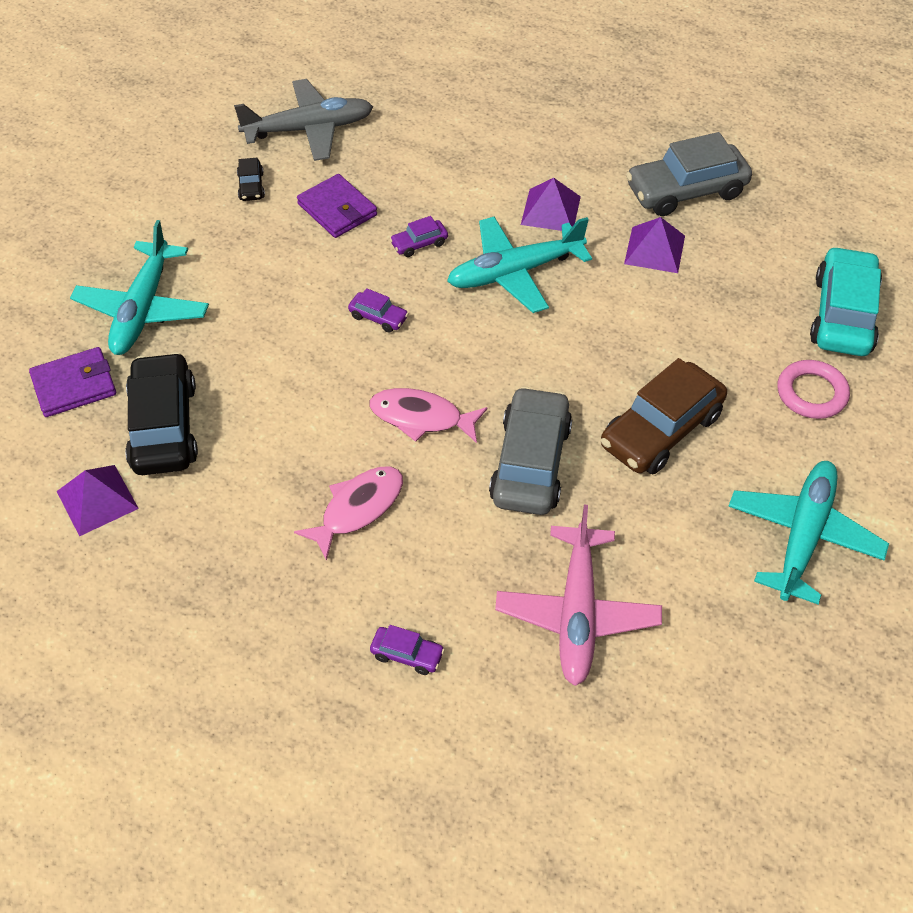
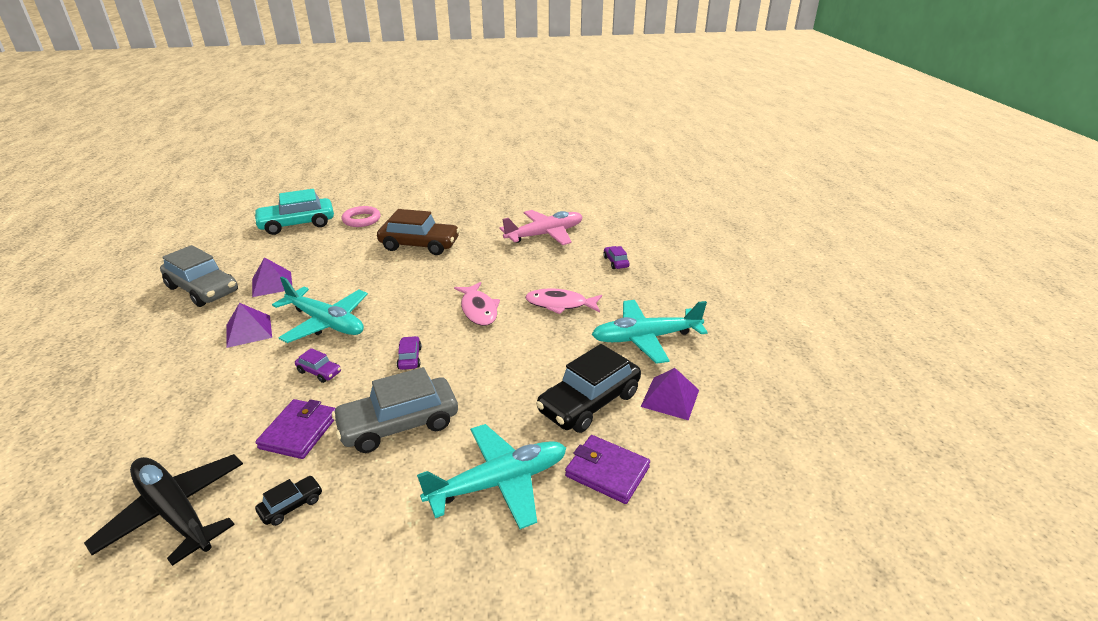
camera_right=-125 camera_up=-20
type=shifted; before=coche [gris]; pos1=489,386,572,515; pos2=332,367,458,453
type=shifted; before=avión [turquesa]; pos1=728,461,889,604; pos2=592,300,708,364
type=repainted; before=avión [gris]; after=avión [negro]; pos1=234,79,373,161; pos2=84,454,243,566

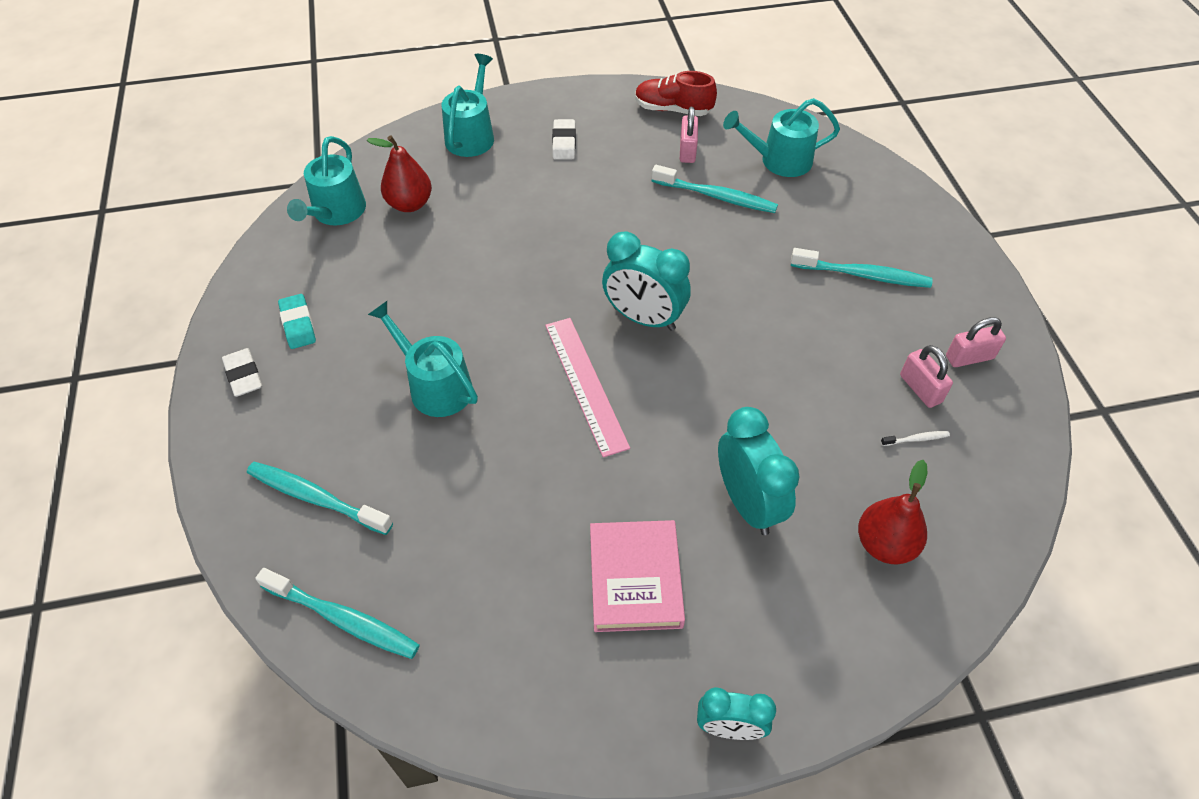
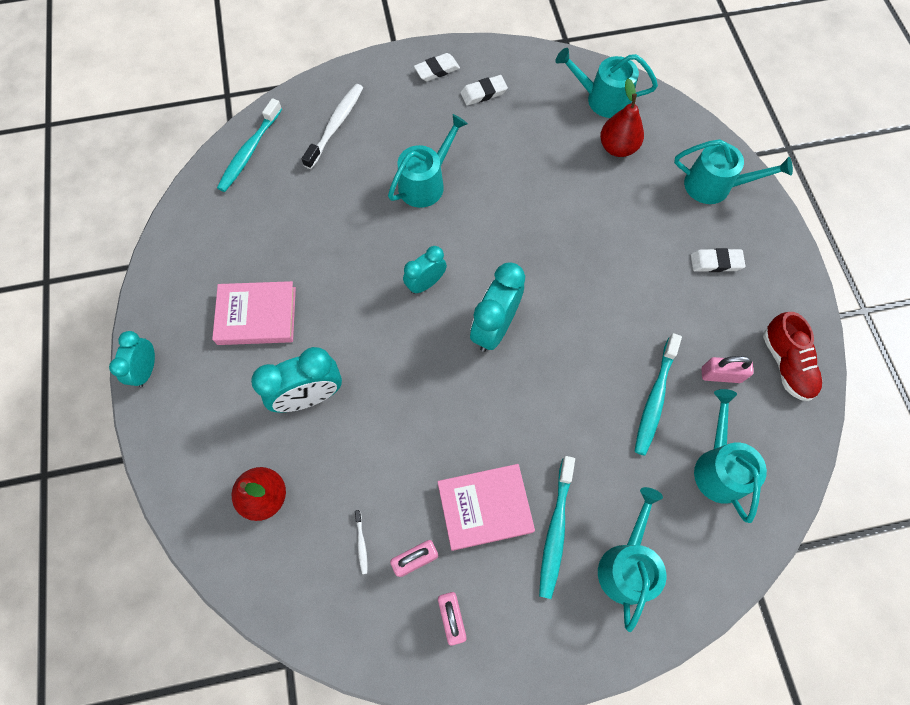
camera_right=90 camera_up=15
type=new; after=libro [rosa]; pos2=437,464,535,551
type=new; after=regadera [turquesa]; pos2=598,487,666,632
type=swapped; before=regla [rosa]; after=despertador [turquesa]; pos1=545,318,630,457; pos2=403,246,447,294
type=repainted; before=cepillo de dientes [turquesa]; after=cepillo de dientes [blanco]; pos1=247,462,393,535; pos2=302,84,363,169
type=repainted; before=goma de borrar [turquesa]; after=goma de borrar [blanco]; pos1=278,294,316,349; pos2=460,75,508,106
type=rotated; before=zapato [rojo]; pos1=635,71,717,116; pos2=763,312,823,401; turn=150

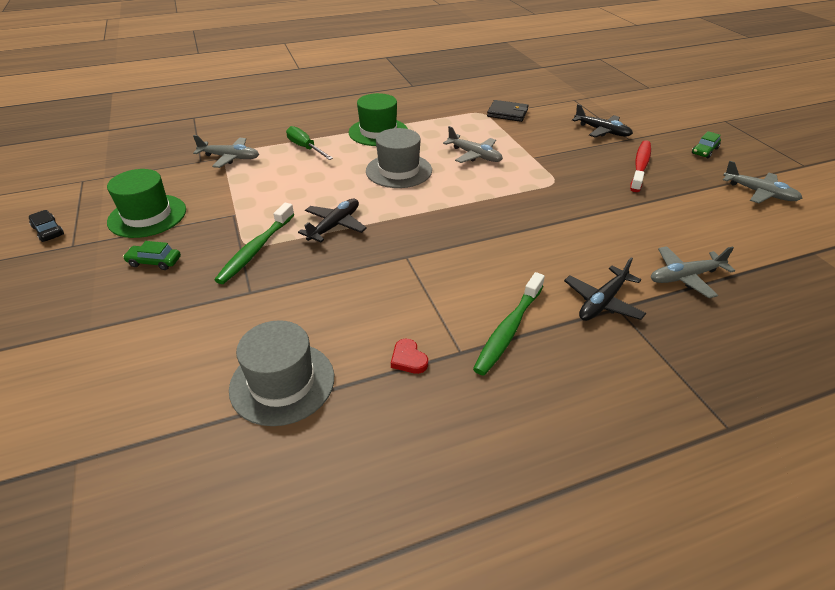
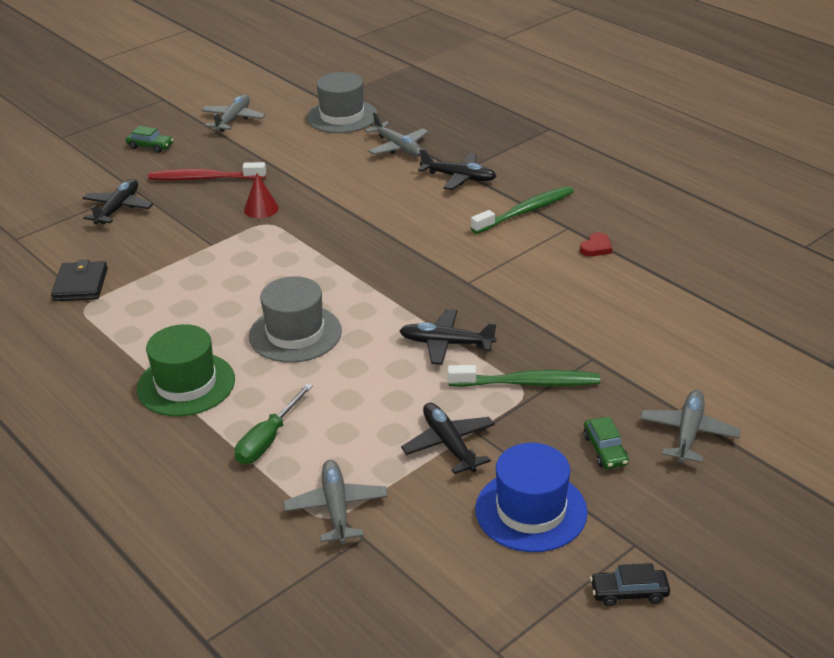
camera_right=-110 camera_up=-5
type=new; after=cono [rojo]; pos2=244,173,279,218
type=new; after=avión [negro]; pos2=401,403,495,474
type=shifted; before=sombrero [gris]; pos1=229,320,334,426; pos2=307,72,378,133
type=shifted; before=avión [gris]; pos1=443,126,503,163; pos2=640,390,741,463
type=repainted; before=sombrero [verde]; after=sombrero [azul]; pos1=107,169,186,238; pos2=475,443,588,552
type=rotated; before=coche [negro]; pos1=29,210,64,242; pos2=590,563,670,606; turn=60
type=rotated; before=cepillo de dientes [verde]; pos1=473,272,545,376; pos2=471,186,574,234; turn=-45

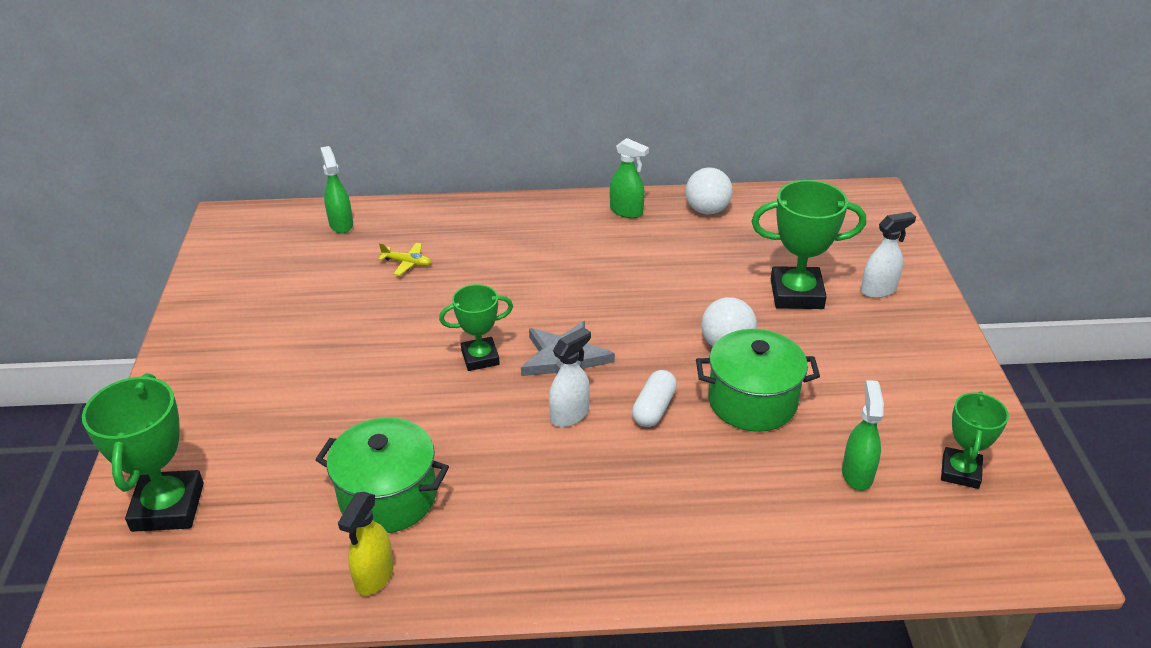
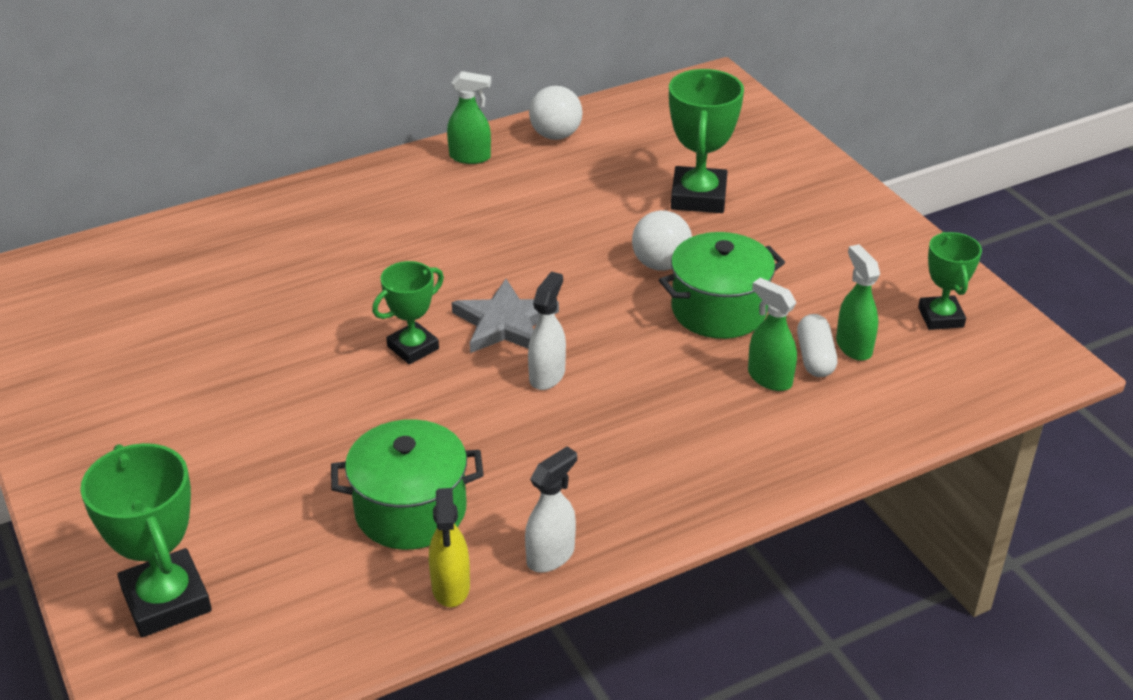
camera_right=-25 camera_up=0
type=gone; before=avión [amarillo]; pos1=378,243,432,276
type=shifted; before=pulverizador [verde]; pos1=320,146,353,233; pos2=748,278,797,391
type=shifted; before=cápsula [blanco]; pos1=632,370,677,427; pos2=797,314,837,377
type=shifted; before=pulverizador [blanco]; pos1=861,212,916,298; pos2=525,446,577,572
type=rotated; before=trofeo [verde]; pos1=751,180,866,309; pos2=669,69,744,213; turn=-60

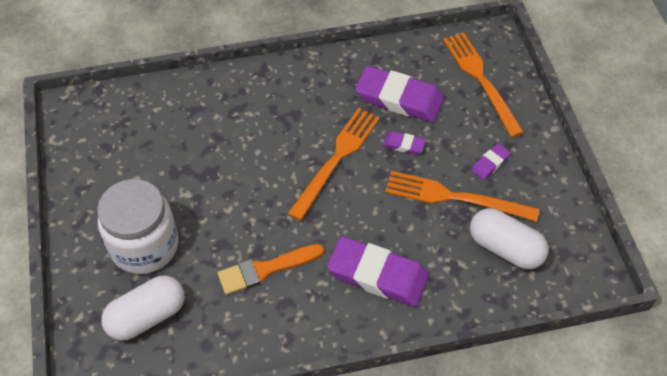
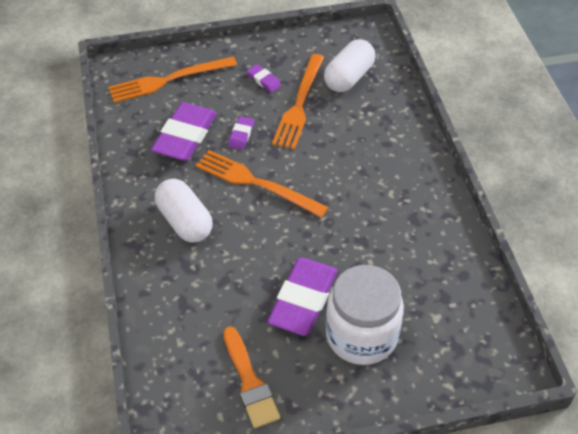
camera_right=-90 camera_up=-5
type=shifted; before=cápsula [blanco]; pos1=101,275,185,341; pos2=155,179,213,243
type=shifted; before=pincel [naranja]; pos1=218,244,324,295; pos2=223,326,280,428
type=shifted; before=goma de borrar [morado]; pos1=327,236,429,307; pos2=267,258,338,336

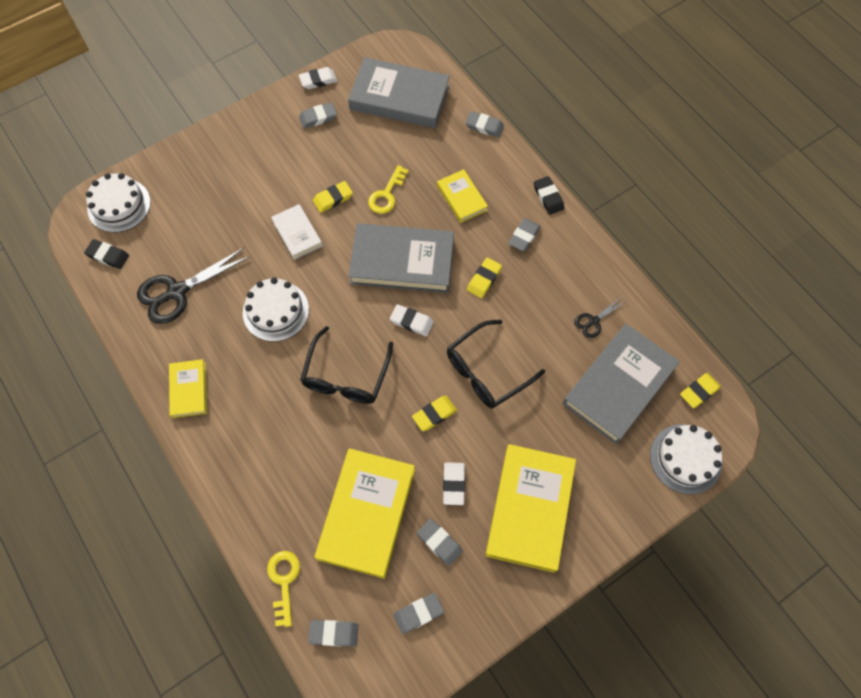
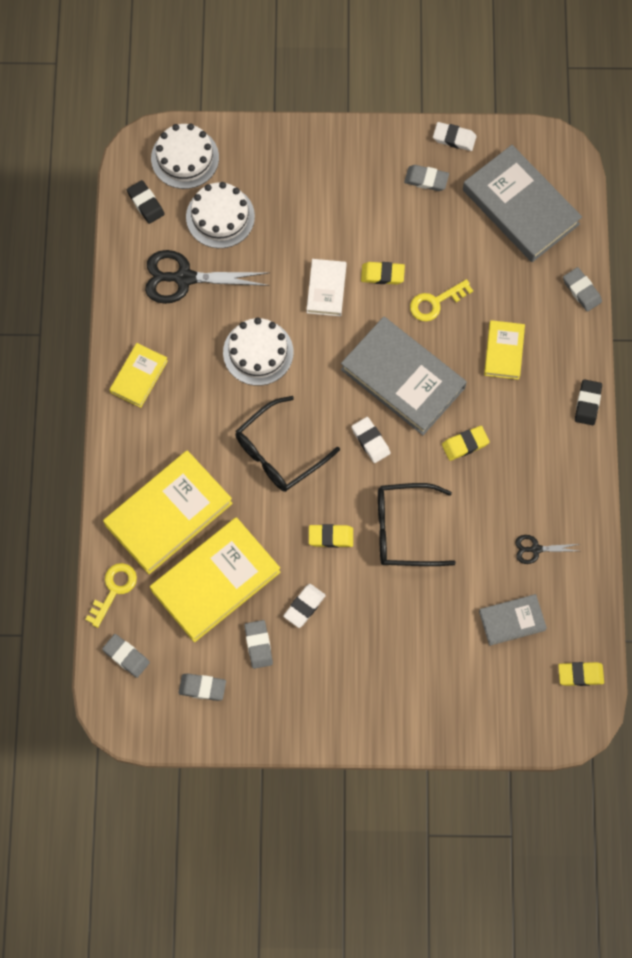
camera_right=35 camera_up=5
type=gone; before=goma de borrar [gris]; pos1=508,218,541,251
type=shifted; before=libro [amarillo]; pos1=485,444,576,573; pos2=103,450,233,574
type=shifted; before=tarta [blanco]; pos1=650,424,722,494; pos2=186,182,255,248
type=scaled; before=libro [gris]; pos1=563,324,680,444; pos2=479,594,547,646; scale=0.52

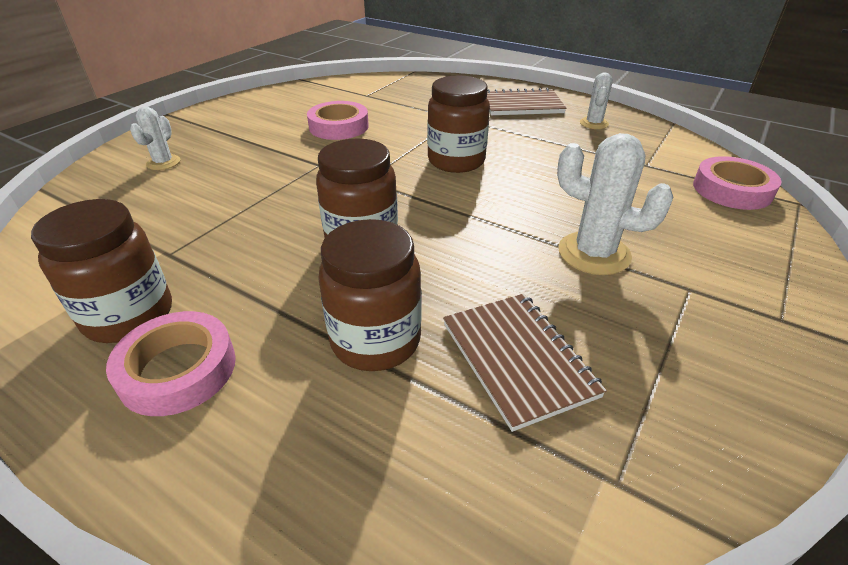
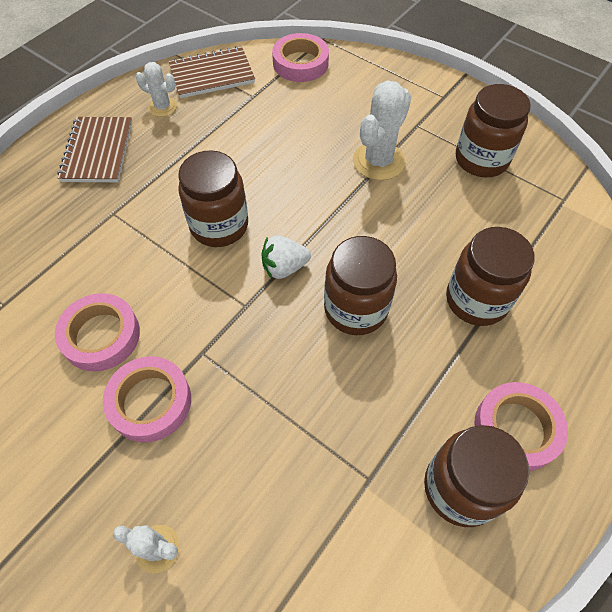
camera_right=-85 camera_up=20
type=new; after=cinta adhesiva [rosa]; pos2=103,356,191,443
type=new; after=fresa [blanco]; pos2=261,236,311,279
type=new; after=tarro [marrón]; pos2=456,84,531,177
type=shifted; before=cuaderno [marrón]; pos1=443,293,607,432; pos2=169,46,255,98

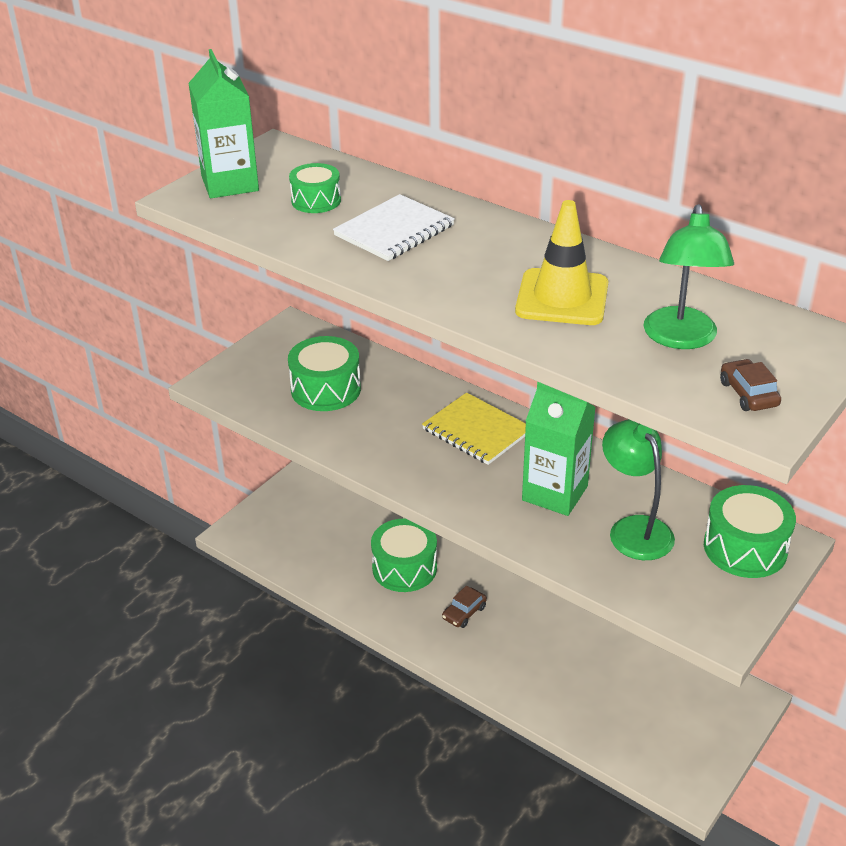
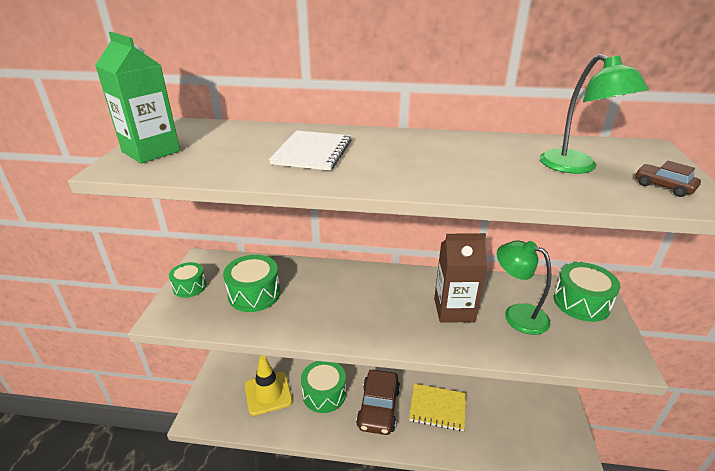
camera_right=-30 camera_up=-5
type=shifted; before=tambor [verde]; pos1=289,163,341,213; pos2=169,262,206,298
type=shifted; before=cuaderno [amarillo]; pos1=422,392,526,465; pos2=409,384,466,431
type=shifted; before=cono de tráfico [amarillo]; pos1=515,200,608,325; pos2=245,355,292,416
type=repainted; before=cartón de leche [verde]; after=cartón de leche [marrón]; pos1=522,382,596,516; pos2=434,233,487,323
type=scaled; before=coche [marrón]; pos1=442,586,487,628; pos2=356,370,400,435; scale=2.12

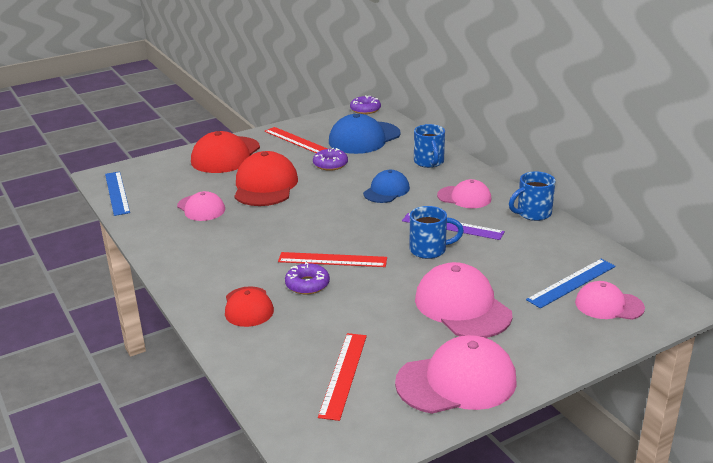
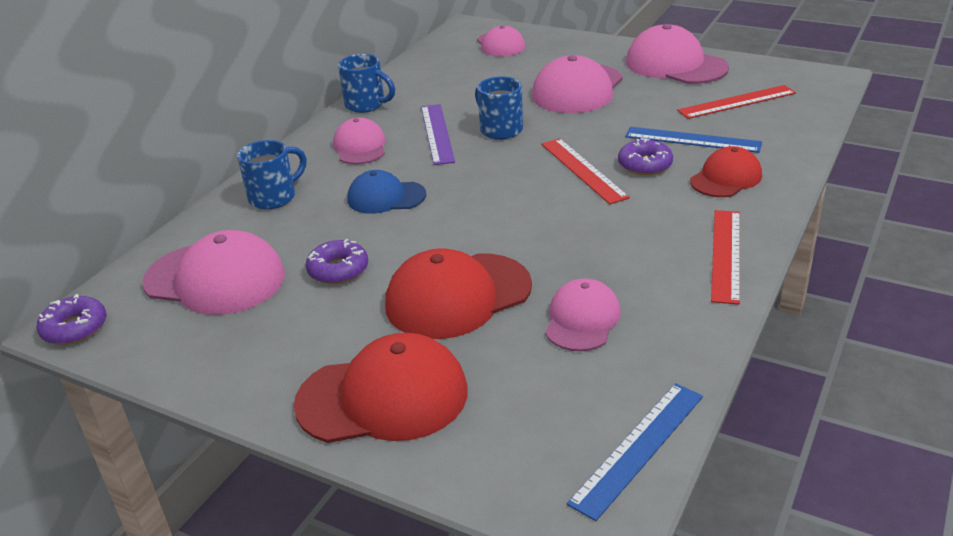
camera_right=-120 camera_up=5
type=shifted; before=regla [rojo]; pos1=264,127,328,153; pos2=711,210,740,305
type=shifted; before=regla [azul]; pos1=526,259,616,308; pos2=625,127,762,153
type=repainted; before=gorra [azul]; after=gorra [rosa]; pos1=329,114,401,154; pos2=142,230,285,315

